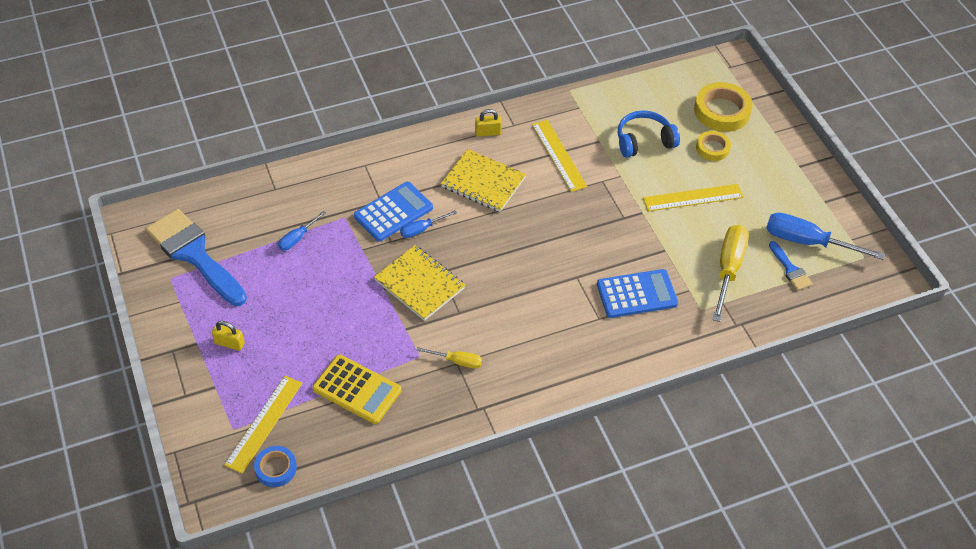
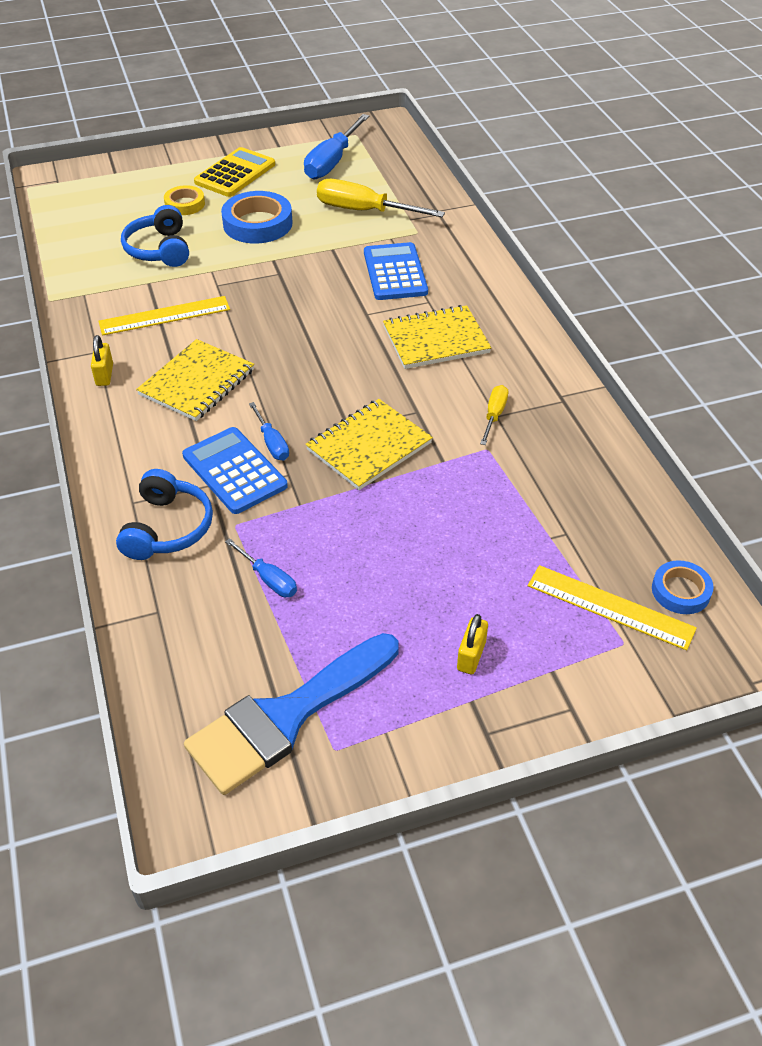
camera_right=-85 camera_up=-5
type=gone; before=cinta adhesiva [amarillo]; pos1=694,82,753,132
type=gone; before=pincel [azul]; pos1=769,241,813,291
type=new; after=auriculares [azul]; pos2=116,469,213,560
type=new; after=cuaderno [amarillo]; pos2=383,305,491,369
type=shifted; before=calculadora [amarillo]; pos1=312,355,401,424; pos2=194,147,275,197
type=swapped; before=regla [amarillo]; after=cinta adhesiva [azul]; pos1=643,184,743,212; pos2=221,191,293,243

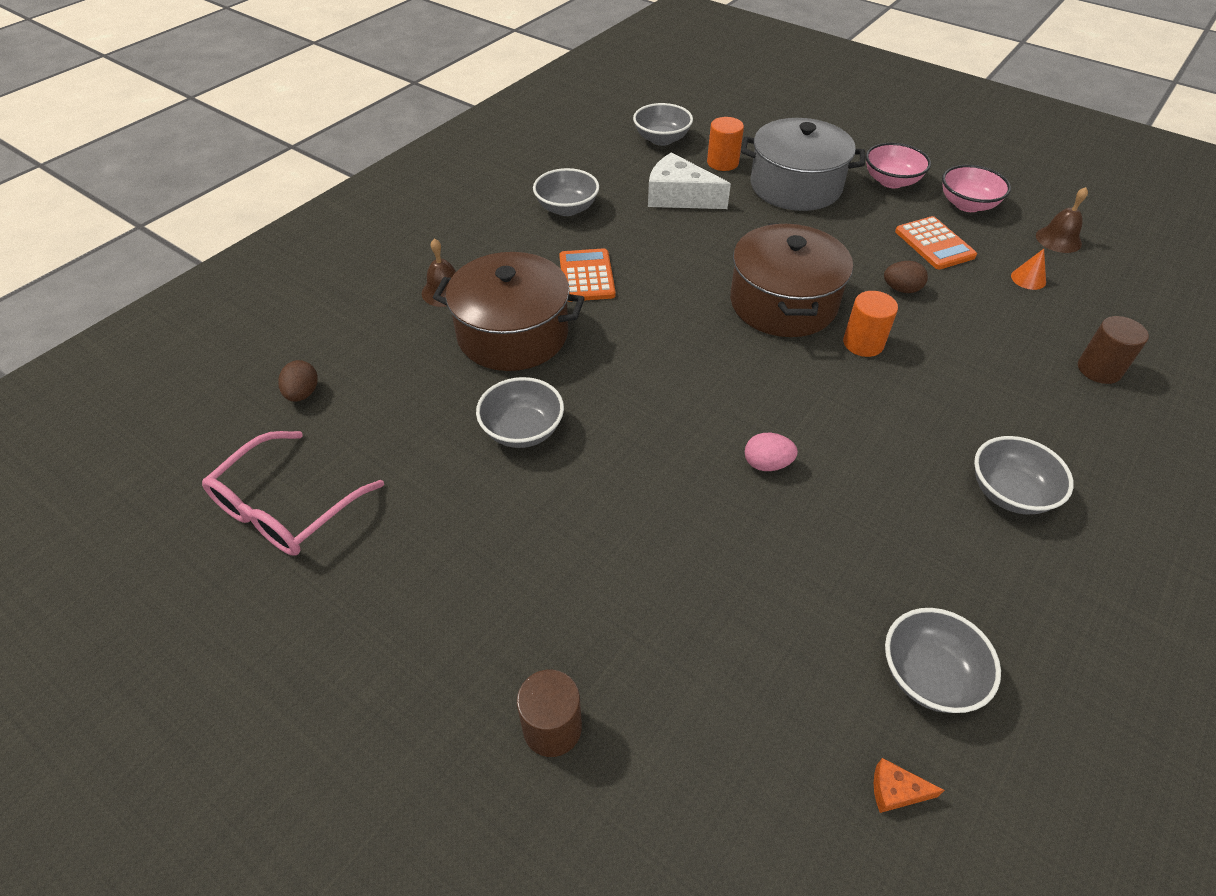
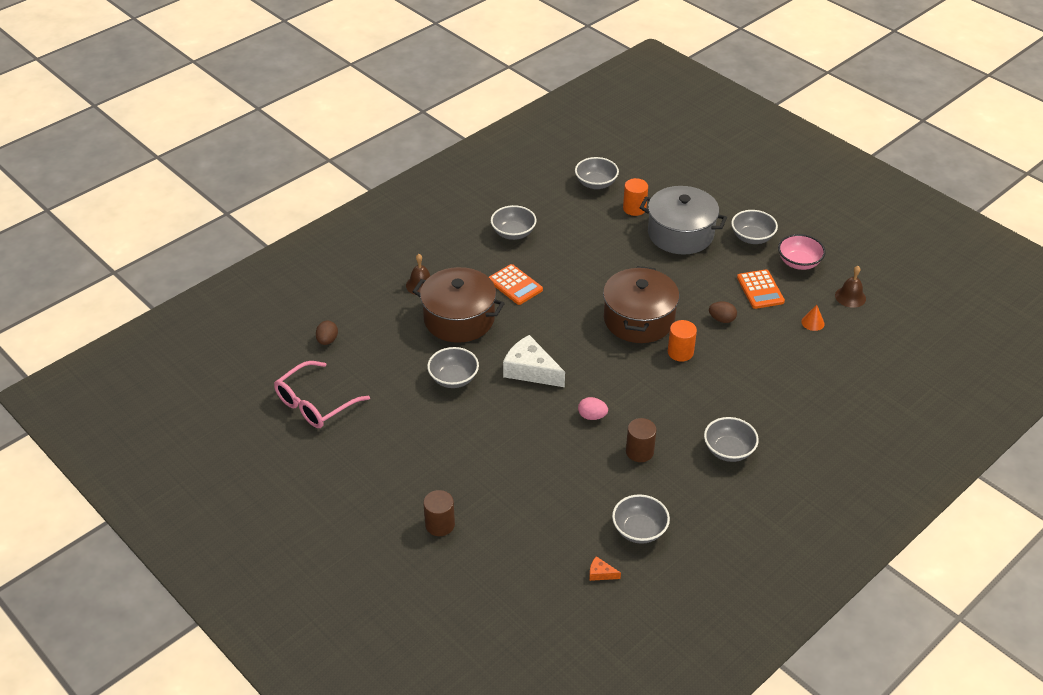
camera_right=10 camera_up=-5
type=shifted; before=queso [blanco]; pos1=648,152,731,209; pos2=503,335,565,387
type=shifted; before=cilindro [marrón]; pos1=1078,316,1149,384; pos2=626,418,657,462
type=repainted; before=cuenco [rosa]; after=cuenco [gris]; pos1=865,143,931,188; pos2=731,210,778,244
type=rotated; before=calculadora [naranja]; pos1=559,248,616,302; pos2=489,264,543,305; turn=135

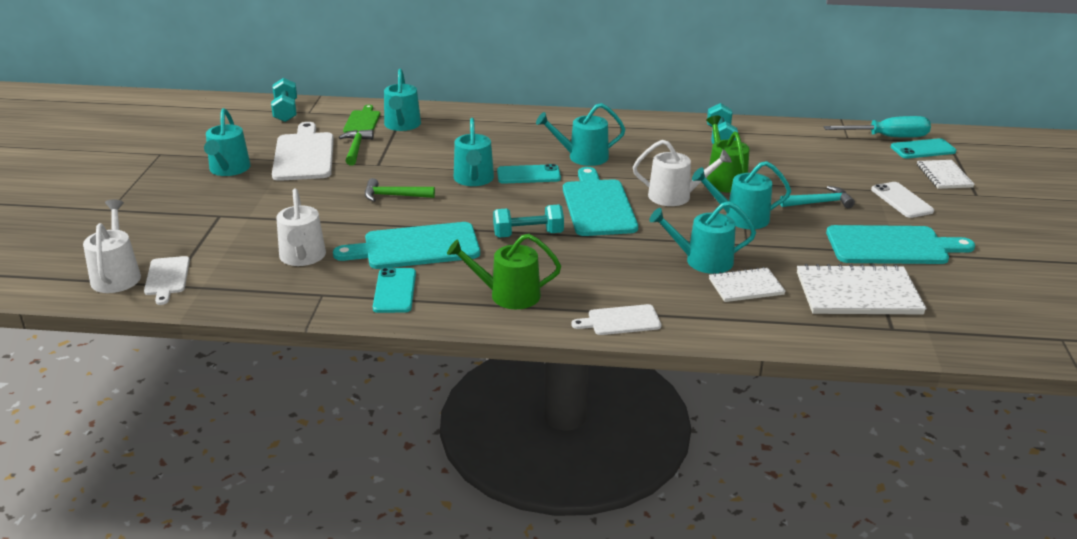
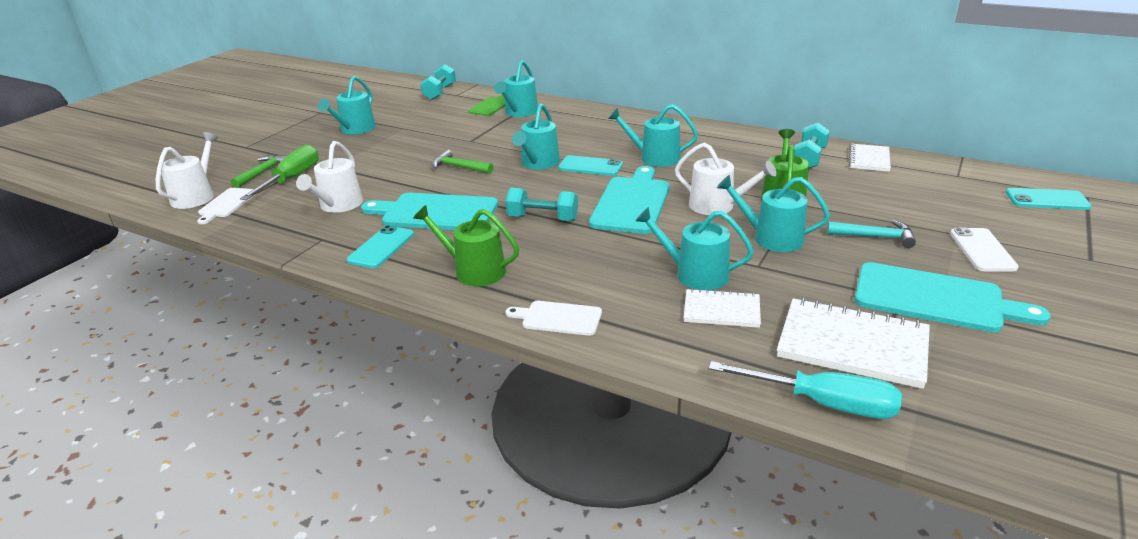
camera_right=25 camera_up=0
type=gone; before=tabla de cortar [blanco]; pos1=272,122,334,181
type=new; after=destornillador [verde]; pos2=240,145,319,200
type=shifted; before=martillo [verde]; pos1=339,130,374,165; pos2=231,154,287,188
type=shifted; before=destornillador [turquesa]; pos1=824,116,931,138; pos2=709,361,902,419
type=shifted; before=cuaderno [blanco]; pos1=917,160,975,189; pos2=849,144,891,172

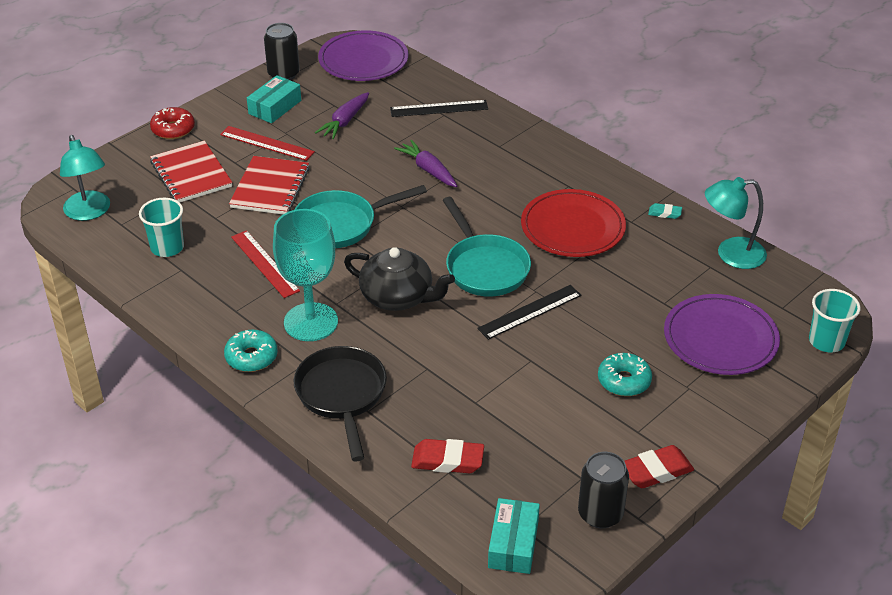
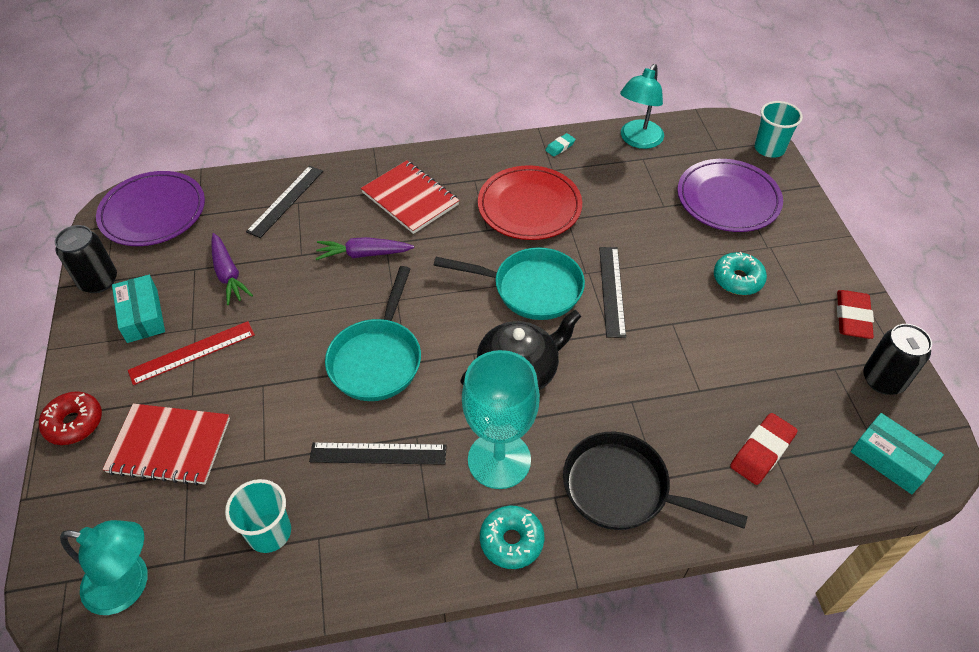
camera_right=-55 camera_up=10
type=shifted; before=cuaderno [rojo]; pos1=229,156,310,214; pos2=361,160,460,234
type=repainted; before=regla [rojo]; after=regla [negro]; pos1=231,230,300,298; pos2=309,442,447,465

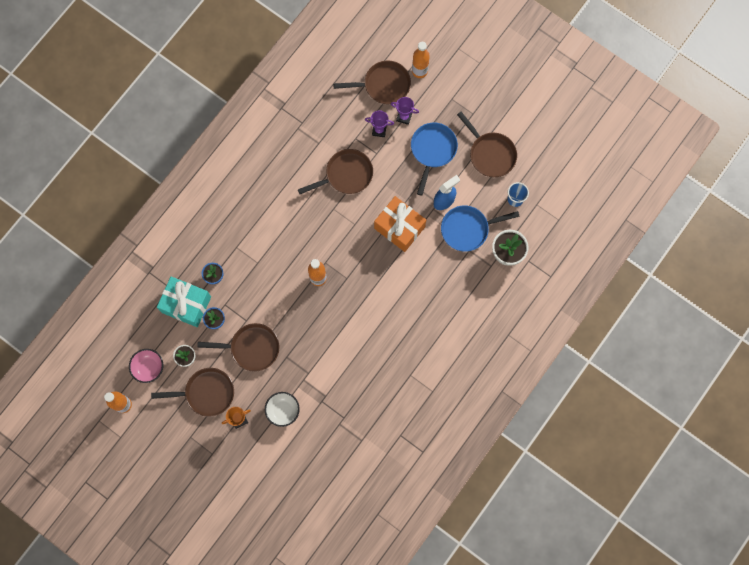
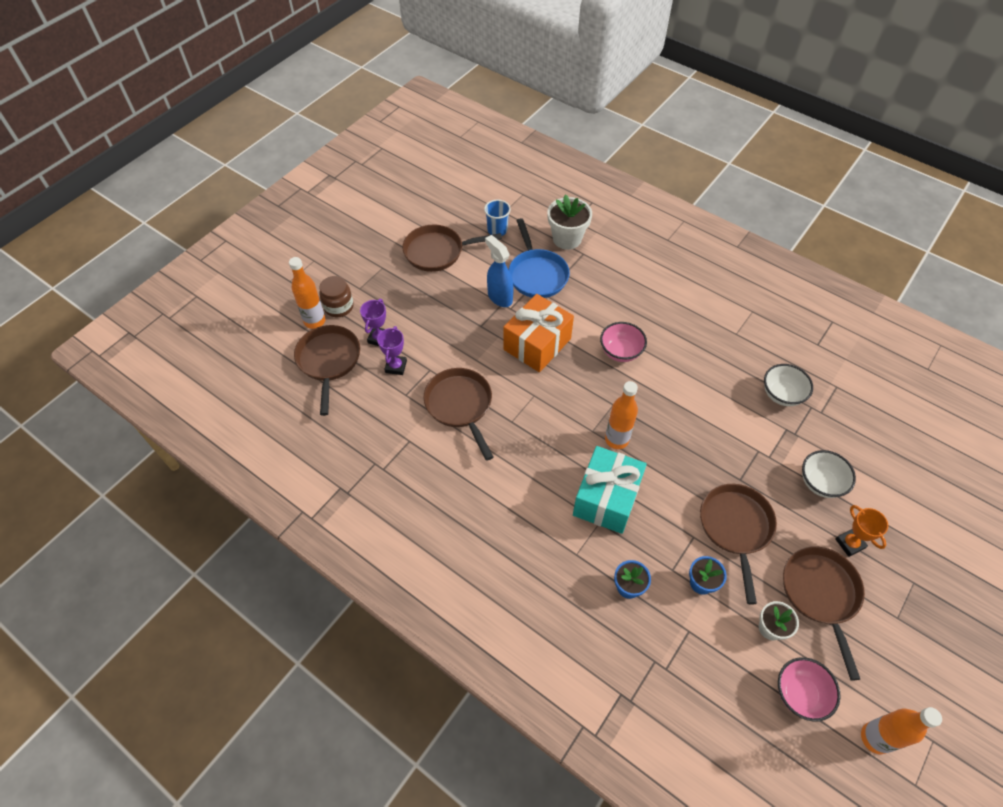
camera_right=-90 camera_up=-20
type=gone; before=sartén [azul]; pos1=411,123,458,196
type=new; after=tarro [marrón]; pos2=319,276,354,317
type=new; after=cuenco [rosa]; pos2=600,322,647,362
type=new; after=cuenco [blanco]; pos2=764,364,813,406
type=shifted; before=regalo [turquesa]; pos1=157,276,211,327; pos2=573,446,647,534
type=rotated; before=sartén [marrón]; pos1=457,112,517,177; pos2=403,224,502,272; turn=-150

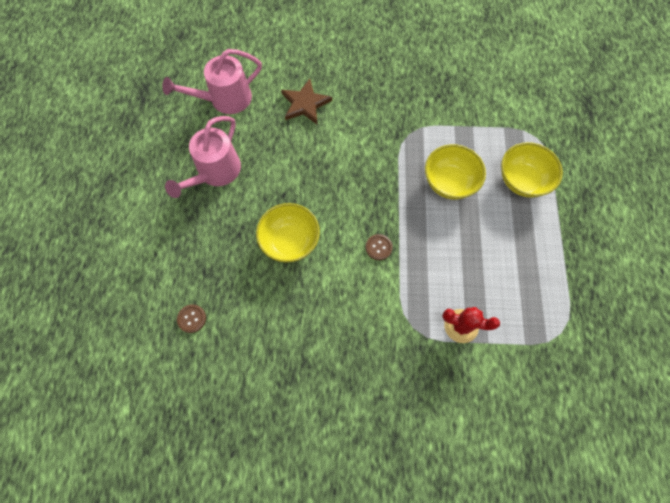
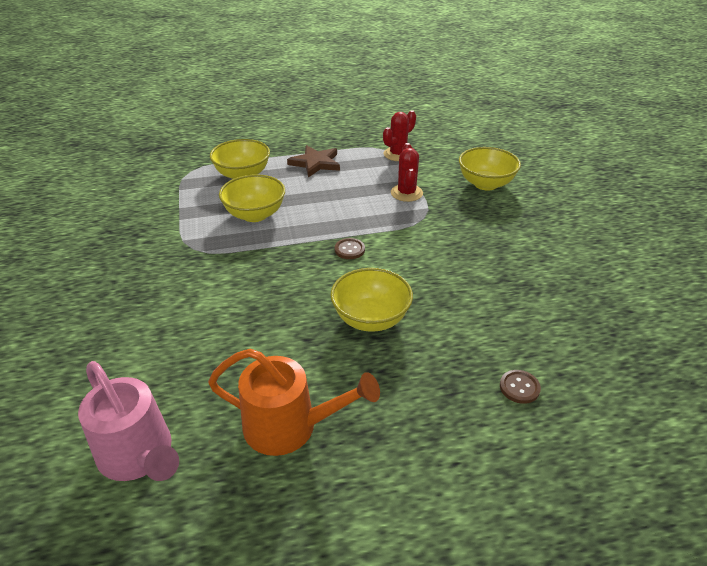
camera_right=-105 camera_up=-30
type=new; after=cactus [rojo]; pos2=383,110,416,161
type=new; after=cuenco [amarillo]; pos2=459,147,521,190
type=shifted; before=estrella [marrón]; pos1=281,79,332,124; pos2=287,145,340,177
type=repainted; before=regadera [rosa]; after=regadera [naranja]; pos1=165,116,241,198; pos2=208,349,380,456

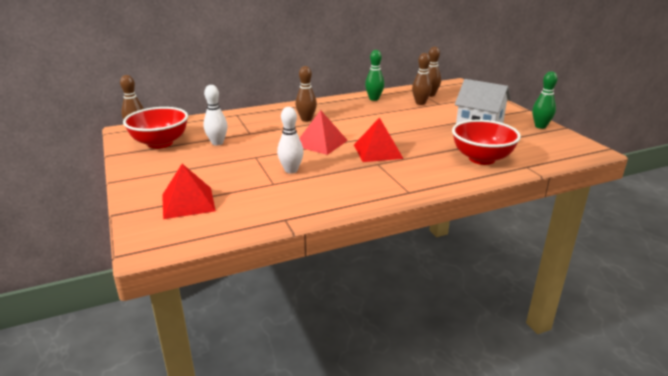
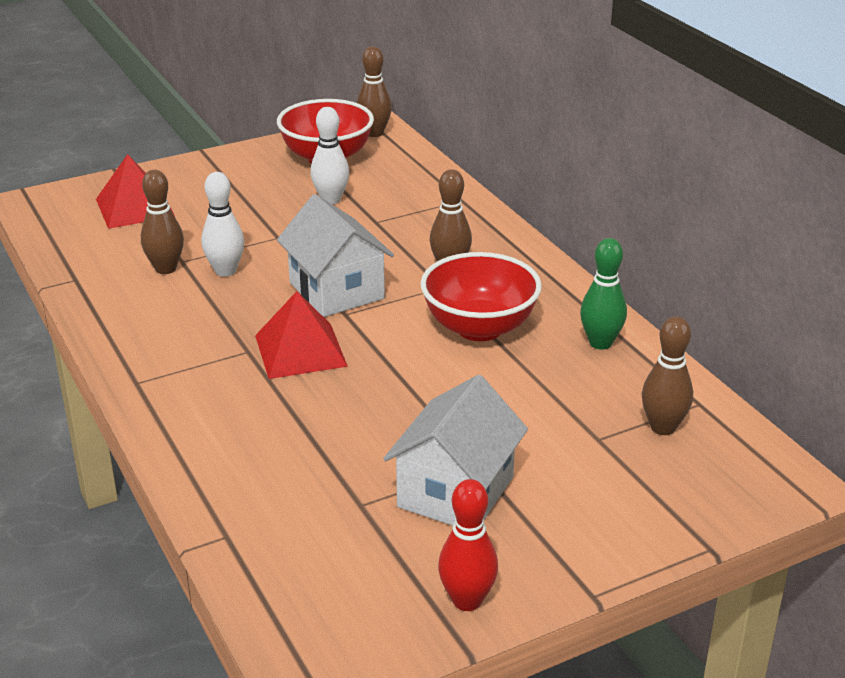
camera_right=85 camera_up=5
type=shifted; before=bolo [marrón]; pos1=412,53,432,105; pos2=141,170,184,274
type=shifted; before=cuenco [rojo]; pos1=452,120,521,165; pos2=420,252,542,341
type=swapped; before=pirámide [rojo]; after=casa [blanco]; pos1=299,110,348,155; pos2=277,194,394,317
type=repainted; before=bolo [verde]; after=bolo [rojo]; pos1=532,71,558,129; pos2=438,479,498,611

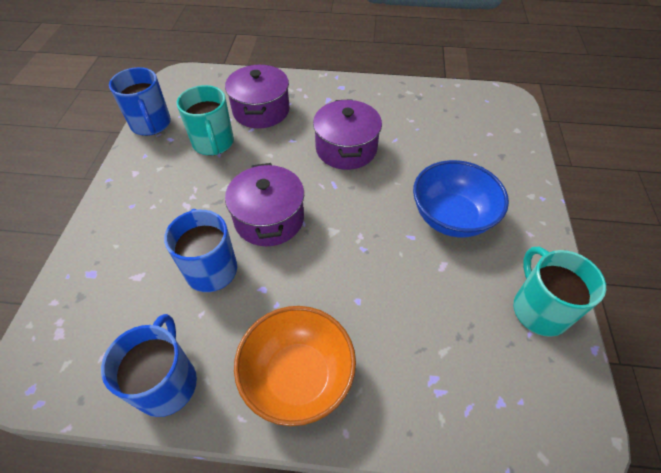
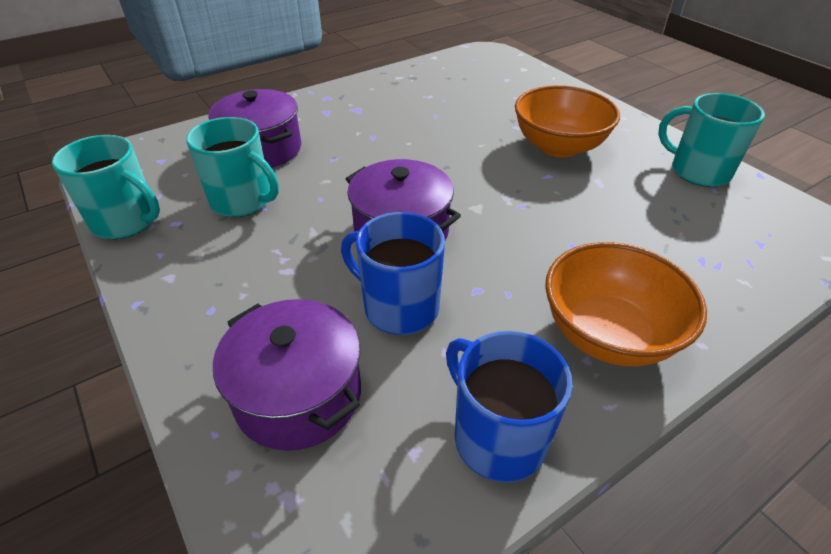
camera_right=-40 camera_up=-10
type=shifted; before=olla [morado]; pos1=313,99,382,170; pos2=213,299,361,451
type=repainted; before=taza [azul]; after=taza [turquesa]; pos1=109,67,171,136; pos2=52,135,160,239
type=repainted; before=cuenco [azul]; after=cuenco [naranja]; pos1=413,160,509,238; pos2=515,85,620,158

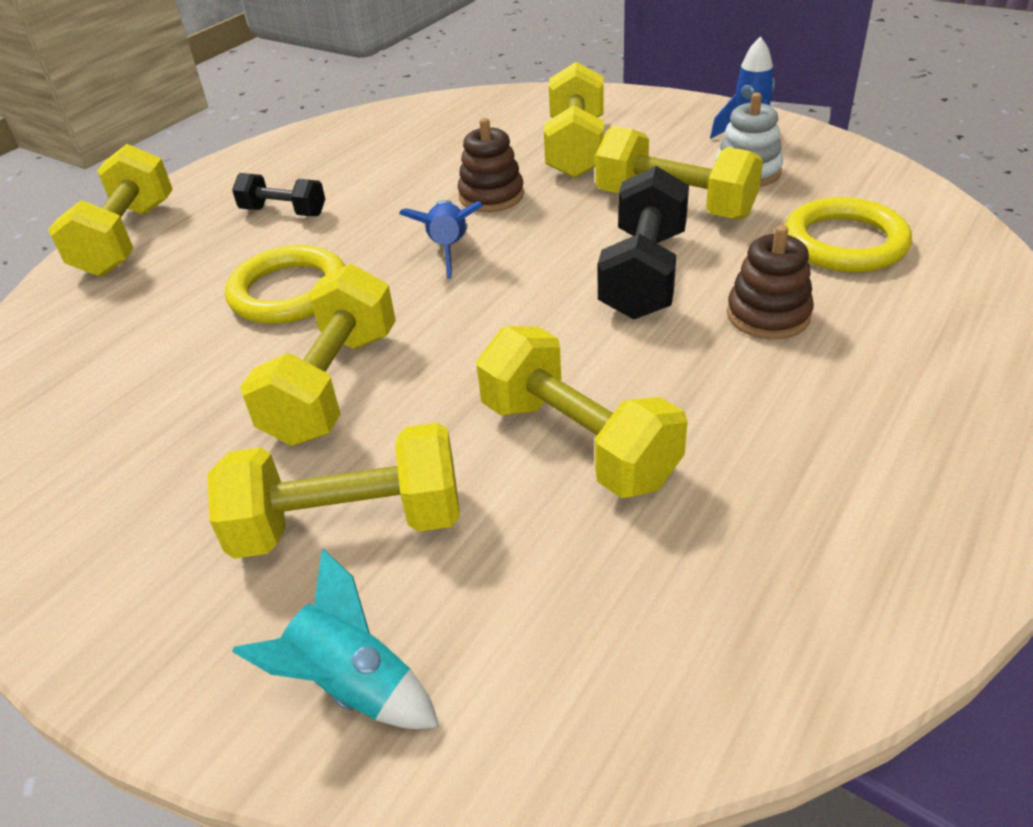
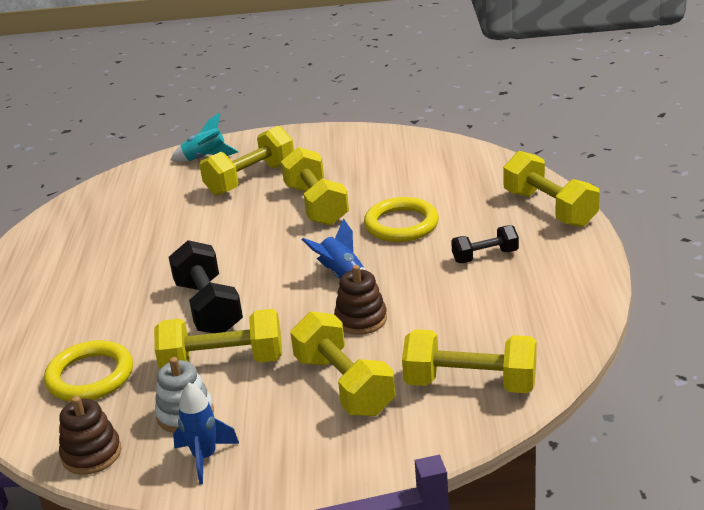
camera_right=145 camera_up=-10
type=shifted; before=mancuerna [amarillo]; pos1=476,326,687,498; pos2=402,329,536,393
type=shifted; before=juguete apilable [marrón]; pos1=727,225,814,339; pos2=59,396,121,475

